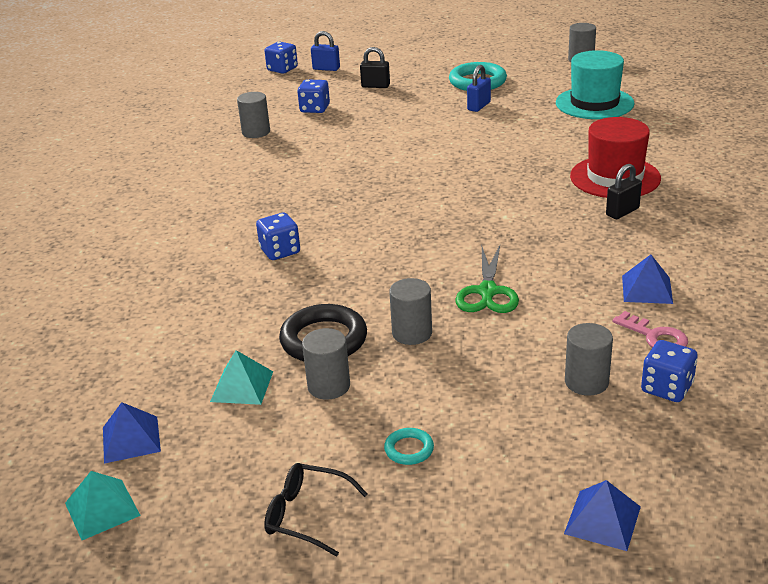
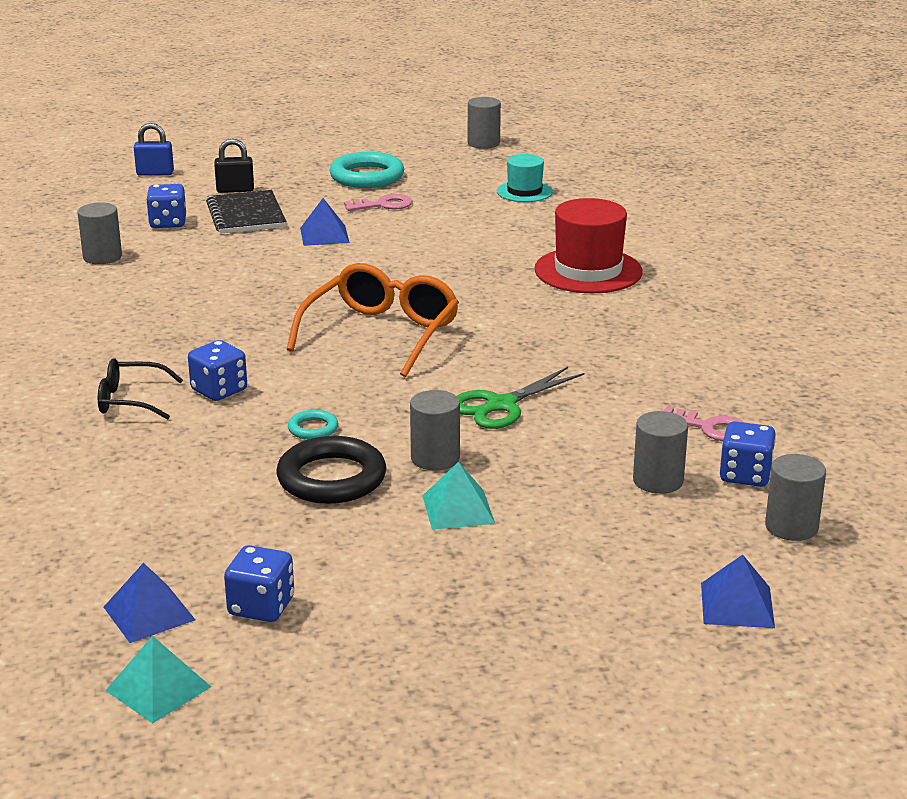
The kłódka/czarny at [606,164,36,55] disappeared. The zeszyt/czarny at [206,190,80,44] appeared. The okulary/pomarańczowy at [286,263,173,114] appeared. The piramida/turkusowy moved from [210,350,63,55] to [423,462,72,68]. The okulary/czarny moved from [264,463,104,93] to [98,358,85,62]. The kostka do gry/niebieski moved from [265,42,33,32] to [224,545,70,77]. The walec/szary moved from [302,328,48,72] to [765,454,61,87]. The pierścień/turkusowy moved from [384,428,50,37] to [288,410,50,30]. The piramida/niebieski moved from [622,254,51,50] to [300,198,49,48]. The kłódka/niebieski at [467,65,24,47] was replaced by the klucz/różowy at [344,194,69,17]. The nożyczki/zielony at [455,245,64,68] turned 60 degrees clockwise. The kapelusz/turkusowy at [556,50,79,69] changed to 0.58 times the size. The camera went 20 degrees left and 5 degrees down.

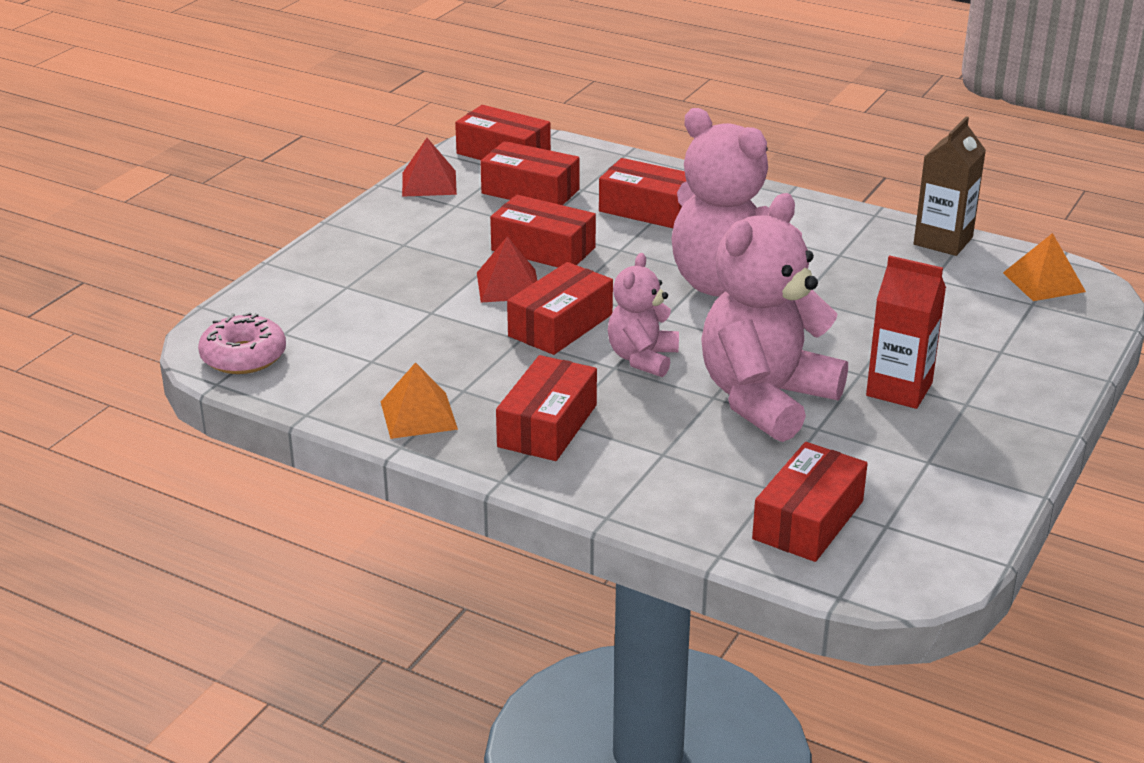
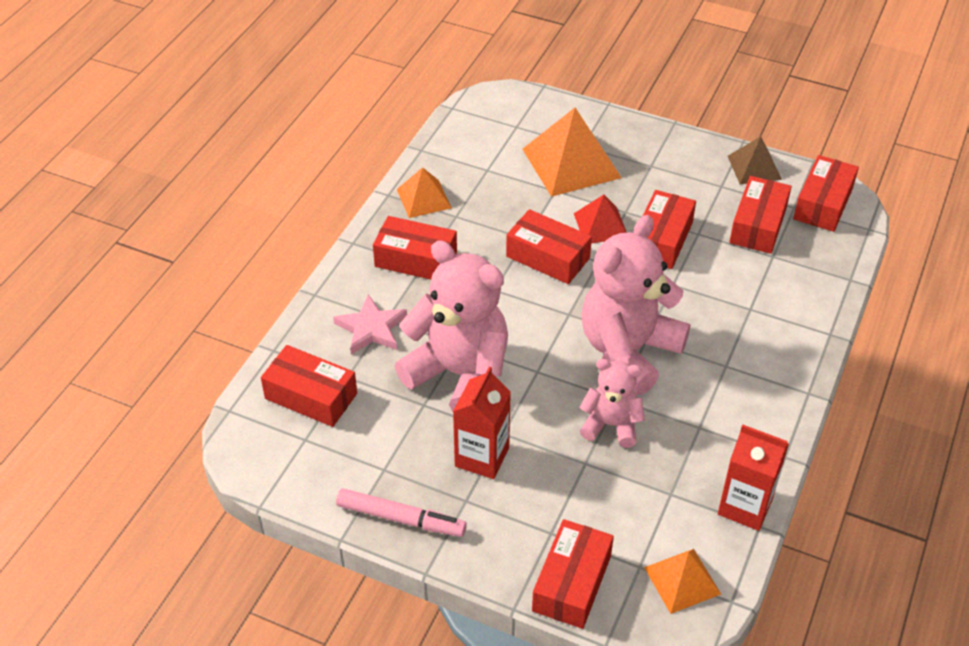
The donut/różowy at [198,312,88,62] disappeared. The gwiazda/różowy at [333,294,74,61] appeared. The flamaster/różowy at [336,488,131,49] appeared. The piramida/pomarańczowy at [522,108,100,89] appeared. The pudełko/czerwony moved from [599,158,87,70] to [532,519,82,110]. The miś/różowy moved from [608,253,71,124] to [579,359,66,89]. The piramida/czerwony at [402,138,55,59] became the piramida/brązowy at [728,137,54,47]. The karton mleka/brązowy at [914,116,72,140] became the karton mleka/czerwony at [718,425,71,106]. The camera went 85 degrees right and 15 degrees up.

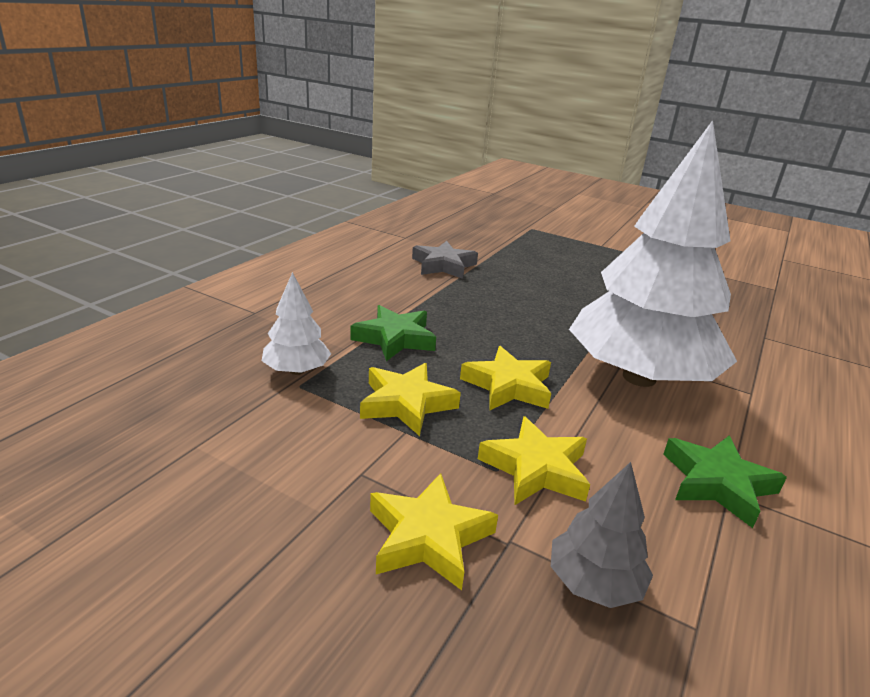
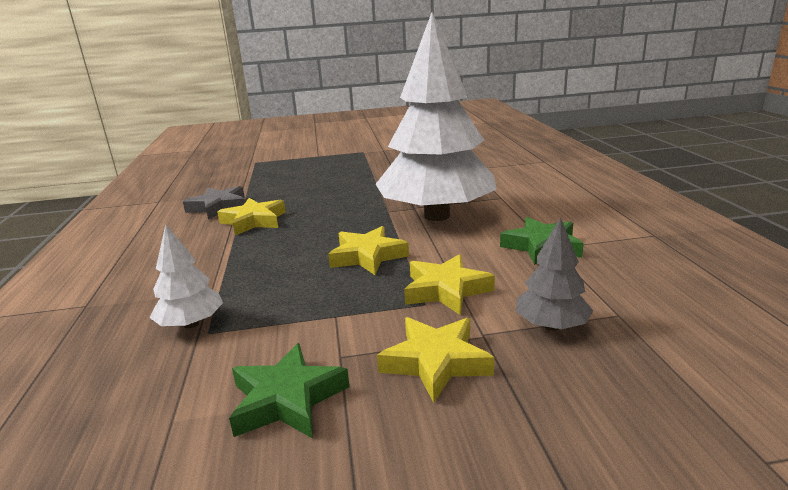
The gwiazda/zielony moved from [351,305,85,56] to [229,343,121,96]. The gwiazda/żółty moved from [360,363,101,73] to [217,198,69,37]. The camera went 35 degrees left and 5 degrees down.

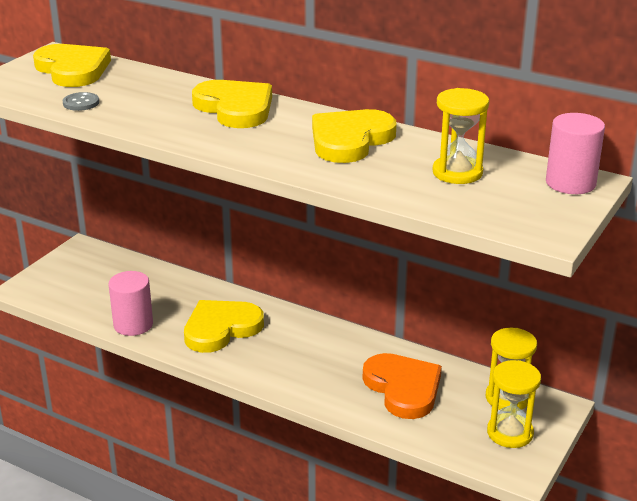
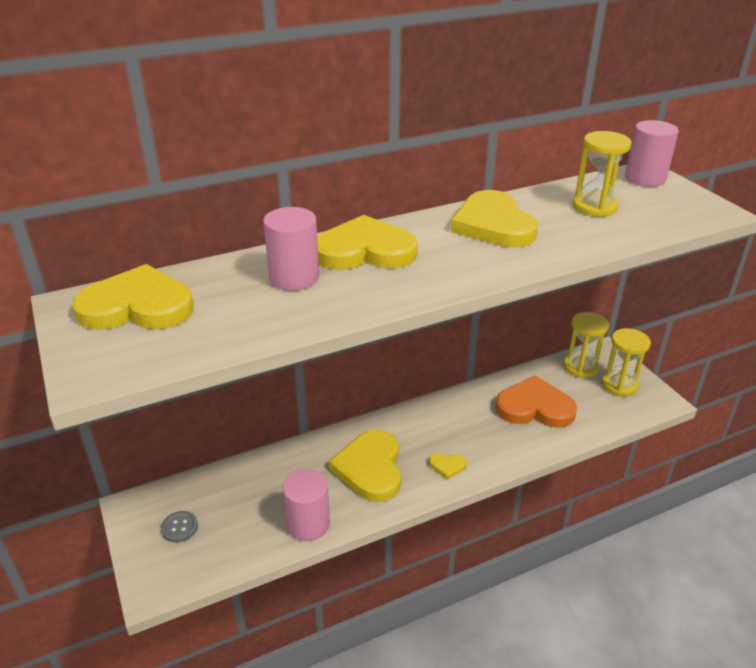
The walec/różowy at [263,207,56,84] appeared. The serce/żółty at [429,453,38,27] appeared. The guzik/szary moved from [63,92,36,19] to [161,511,37,31]. The camera went 55 degrees left and 5 degrees up.

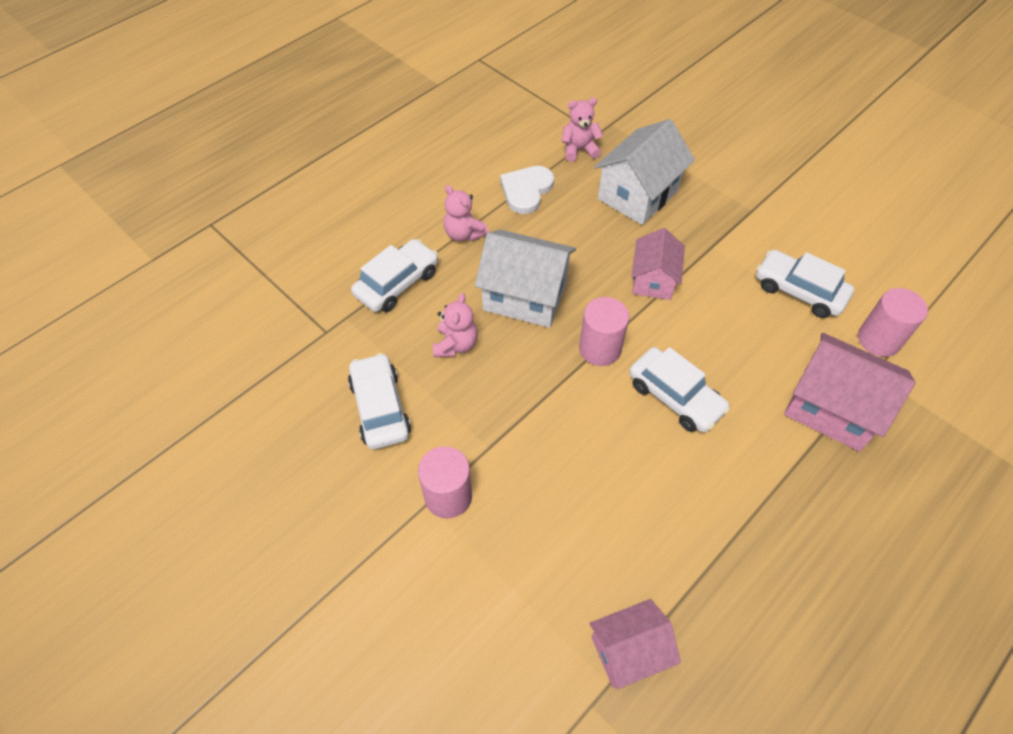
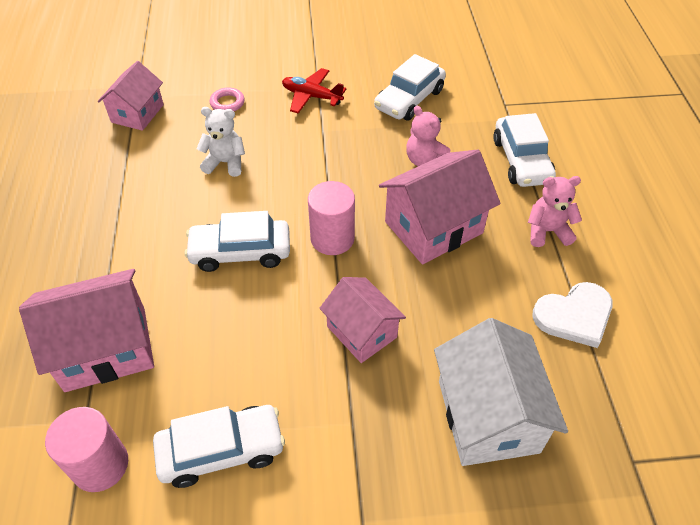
The miś/różowy at [562,98,41,64] disappeared. The miś/biały at [196,107,49,70] appeared. The pierścień/różowy at [210,87,35,24] appeared. The walec/różowy at [418,446,54,73] was replaced by the samolot/czerwony at [282,68,65,46]. The domek/biały at [475,229,101,99] became the domek/różowy at [379,150,122,114]. The samochód/biały at [348,353,63,96] turned 105 degrees clockwise. The serce/biały at [500,166,54,48] turned 90 degrees clockwise. The camera went 130 degrees right and 5 degrees down.

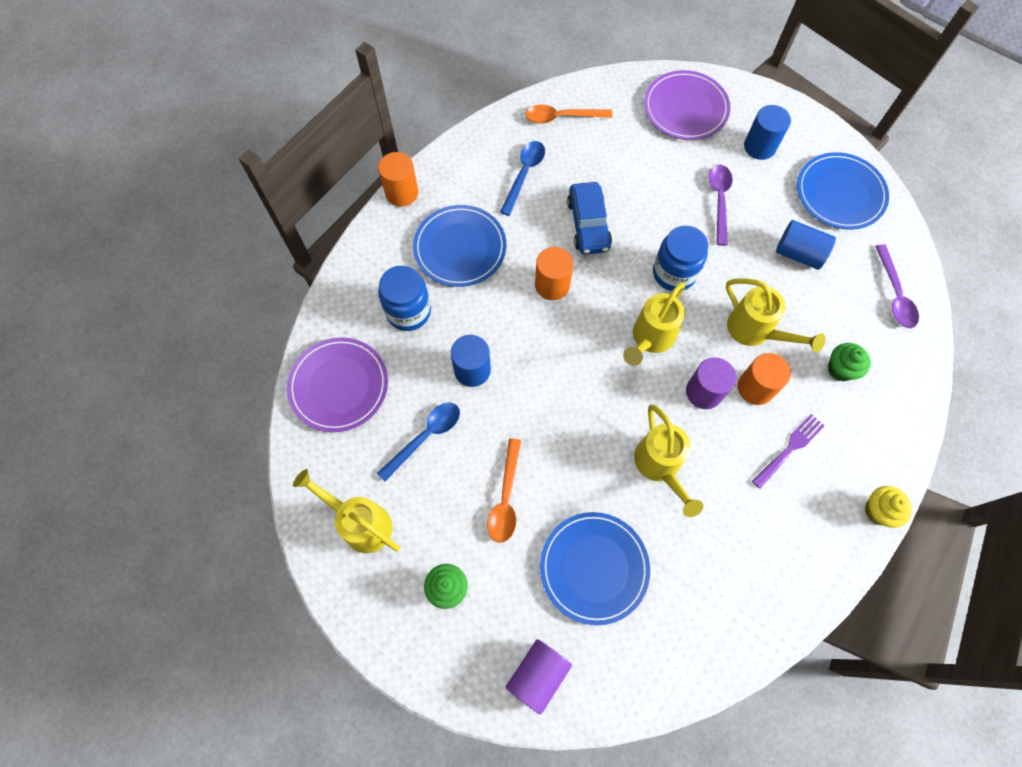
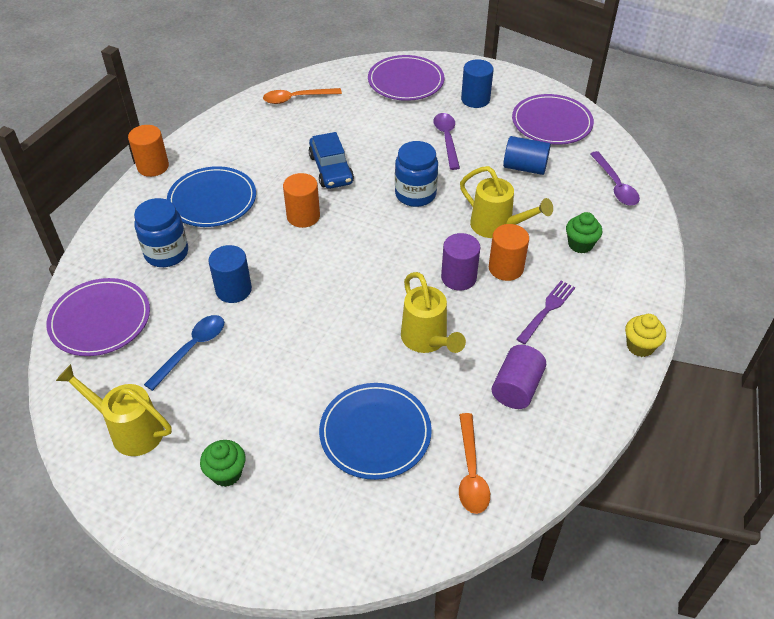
The łyżka/niebieski at [500,141,45,75] disappeared. The konewka/żółty at [623,282,62,84] disappeared. The łyżka/pomarańczowy moved from [487,438,34,105] to [459,413,31,101]. The walec/fioletowy moved from [506,639,66,75] to [492,345,54,64]. The talerz/niebieski at [797,152,92,77] became the talerz/fioletowy at [512,94,82,51]. The camera went 10 degrees left and 20 degrees down.

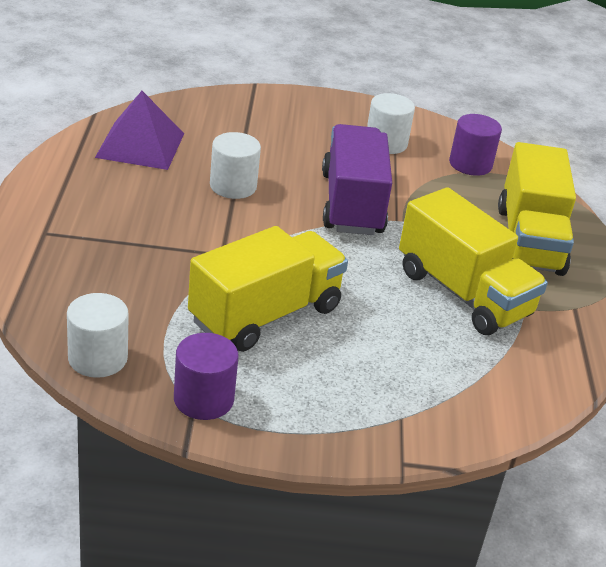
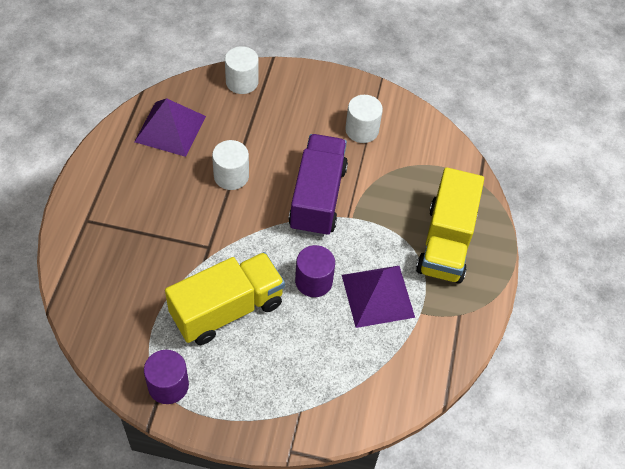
The walec/biały moved from [67,293,62,85] to [225,46,34,48]. The walec/fioletowy moved from [449,114,53,62] to [295,245,40,52]. The ciężarówka/żółty at [399,187,149,148] was replaced by the piramida/fioletowy at [342,266,73,62]. The camera went 10 degrees right and 20 degrees up.

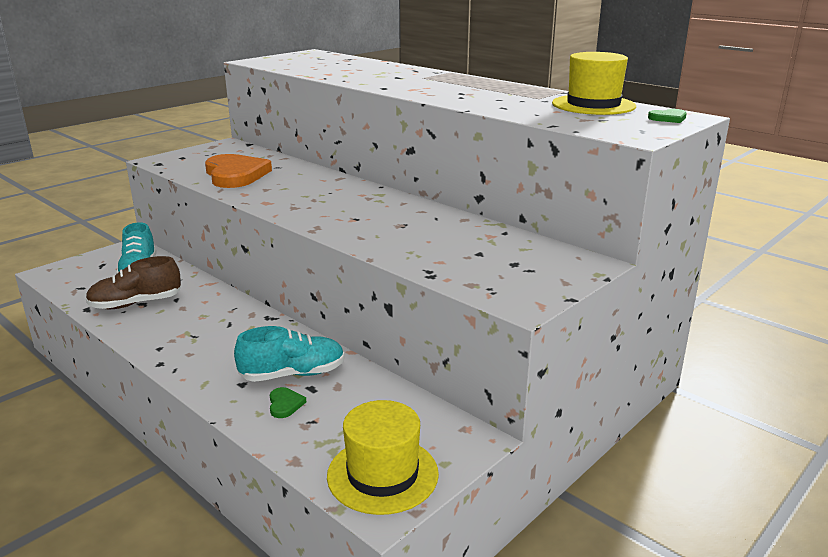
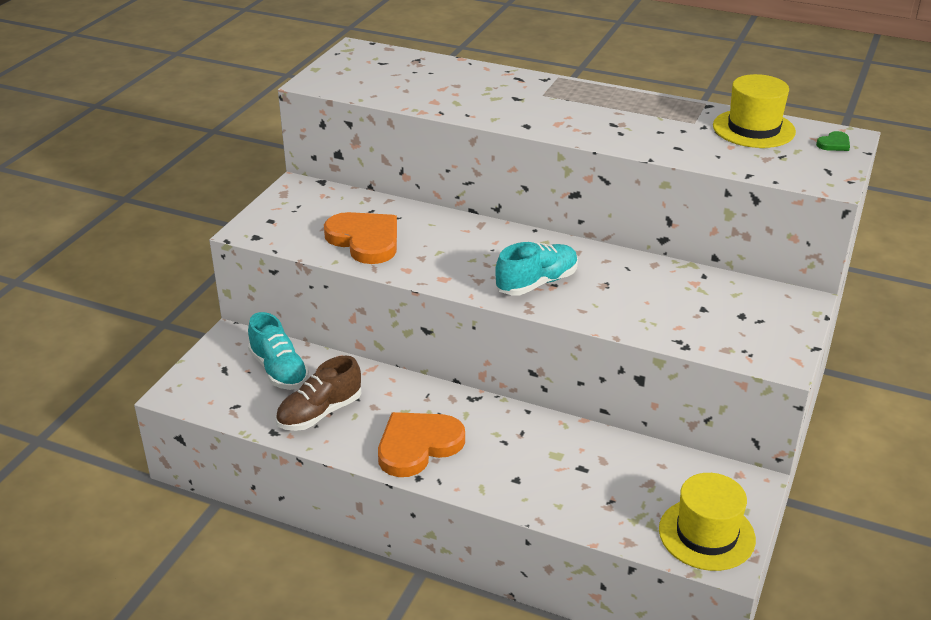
The serce/zielony at [270,387,36,31] disappeared. The serce/pomarańczowy at [378,412,87,65] appeared. The but/turkusowy moved from [234,326,111,56] to [495,242,83,54]. The camera went 20 degrees left and 10 degrees up.

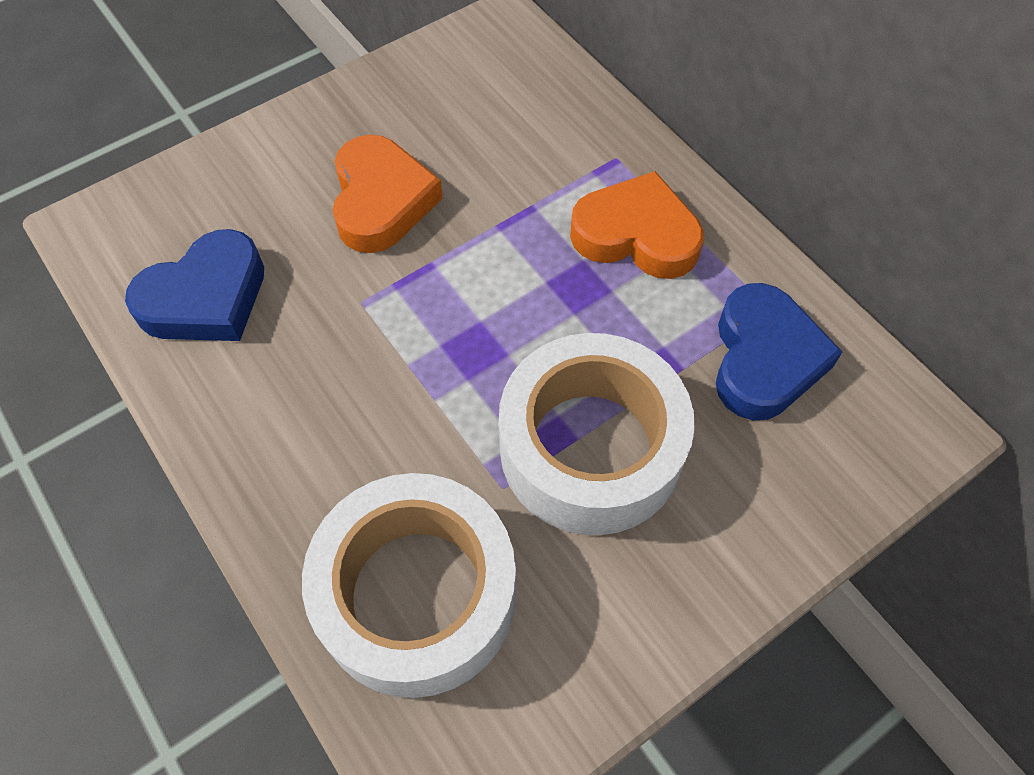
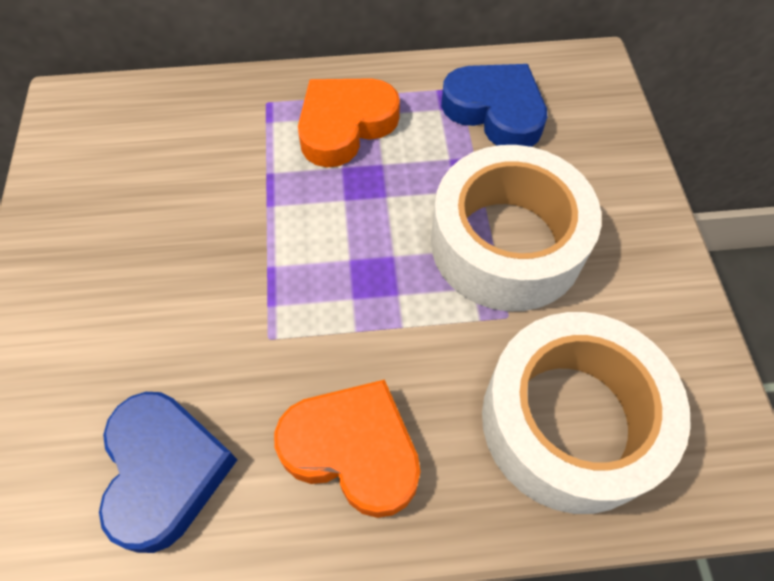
The serce/pomarańczowy moved from [333,135,110,118] to [274,379,147,139]. The camera went 60 degrees left and 0 degrees up.

